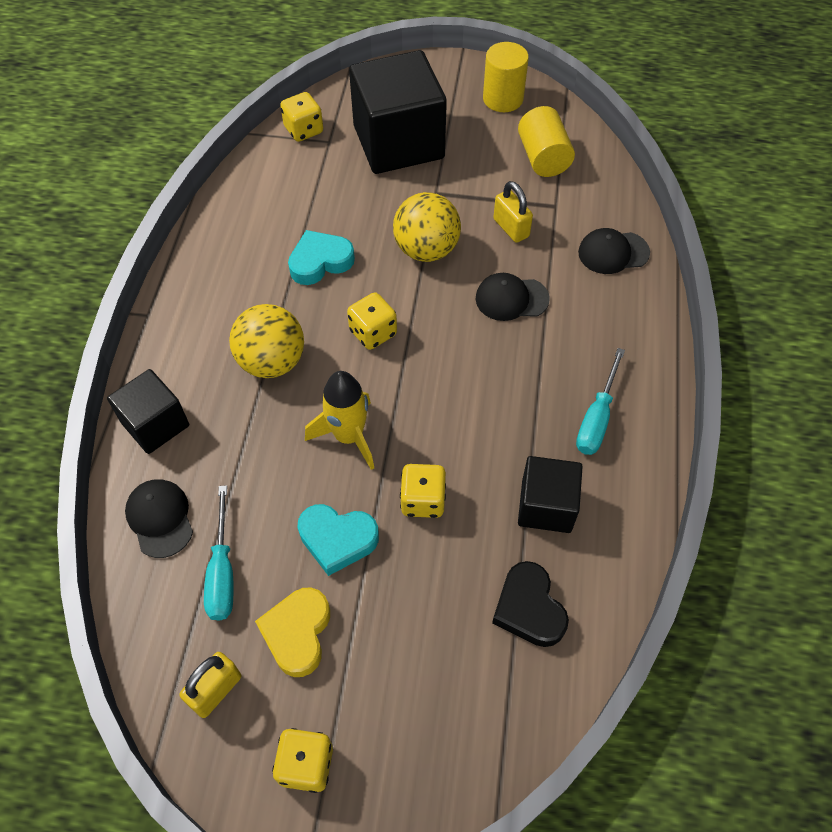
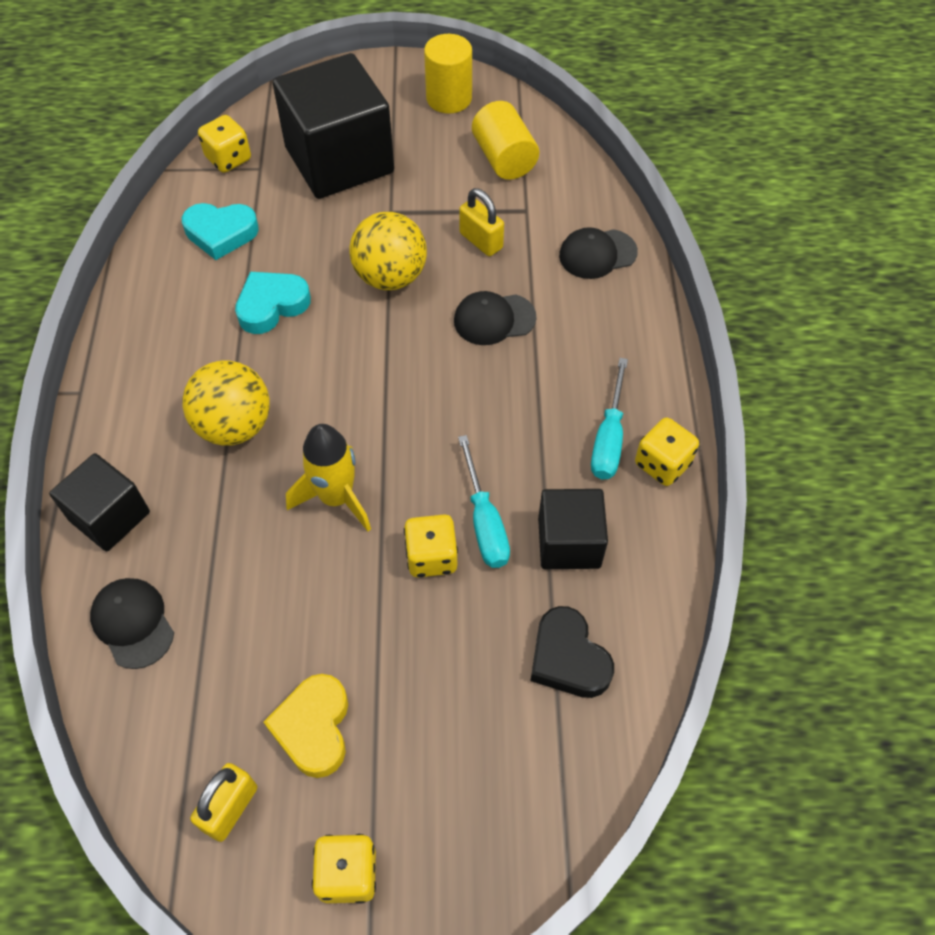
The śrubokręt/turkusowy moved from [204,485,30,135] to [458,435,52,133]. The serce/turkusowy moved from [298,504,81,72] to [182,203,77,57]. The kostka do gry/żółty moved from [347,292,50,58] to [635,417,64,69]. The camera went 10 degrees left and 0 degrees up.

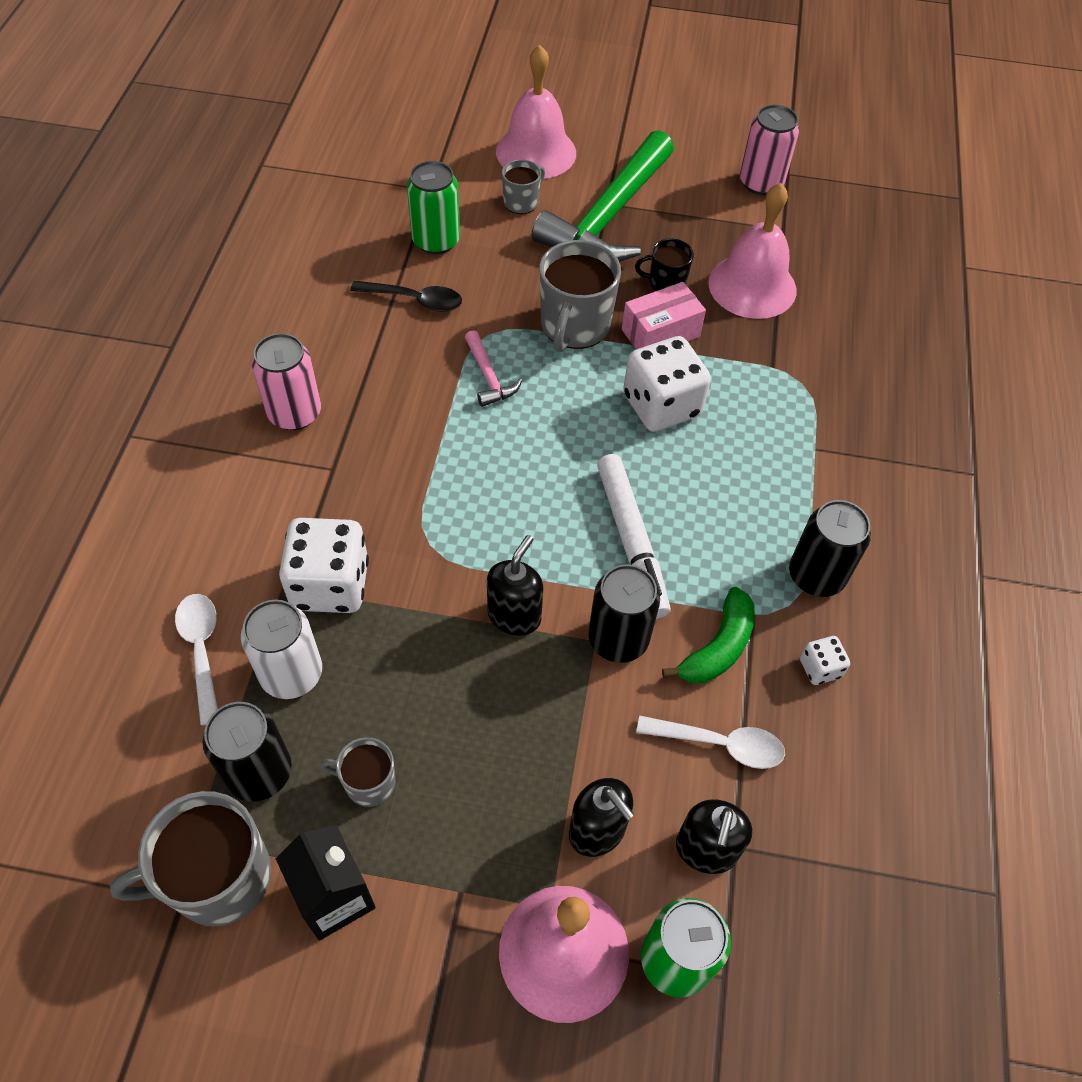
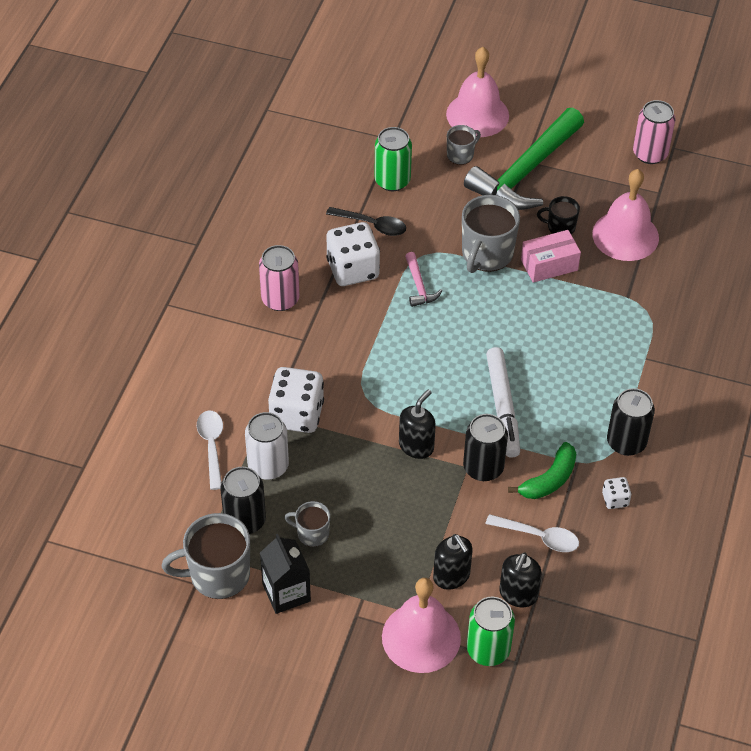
The kostka do gry/biały moved from [623,336,88,96] to [326,222,54,64]. The camera went 10 degrees right and 5 degrees down.

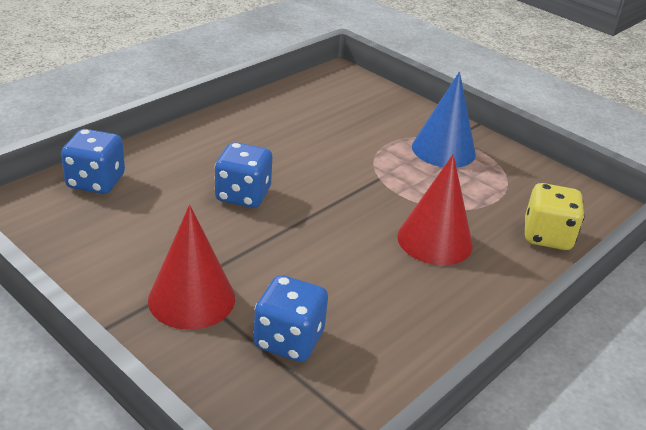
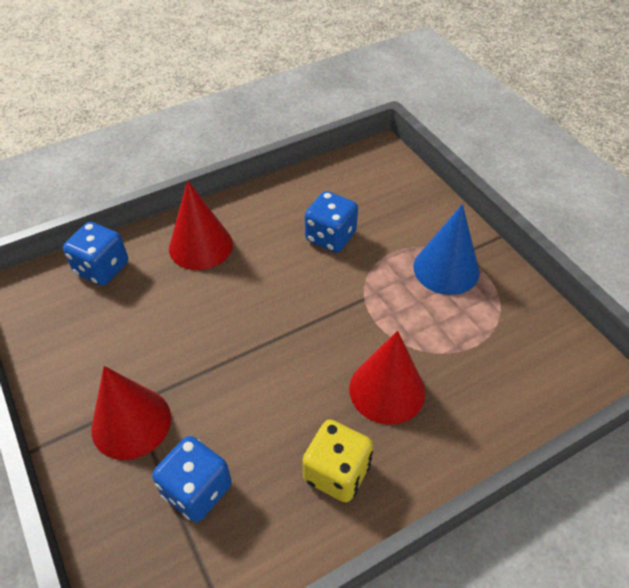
The stożek/czerwony at [169,180,64,90] appeared. The kostka do gry/niebieski moved from [215,142,57,66] to [305,191,53,62]. The kostka do gry/żółty moved from [525,183,60,67] to [302,419,71,83]. The camera went 20 degrees right and 15 degrees up.

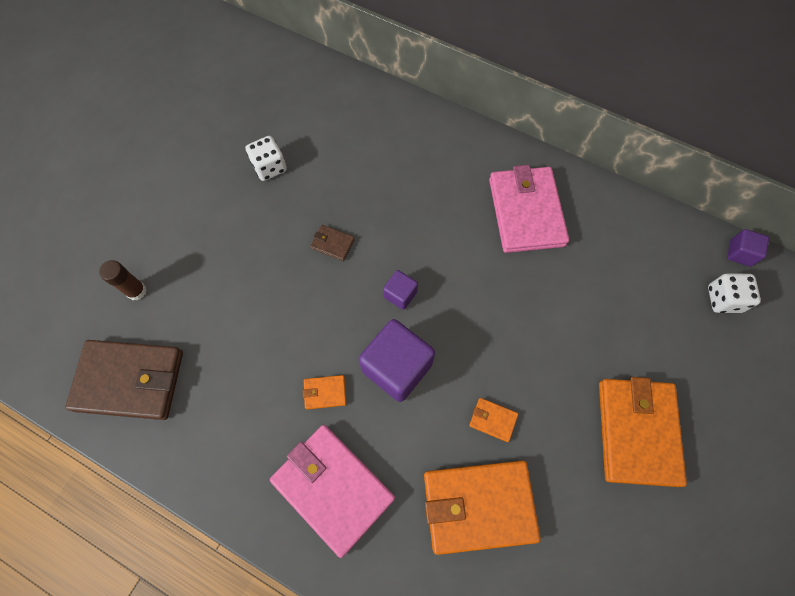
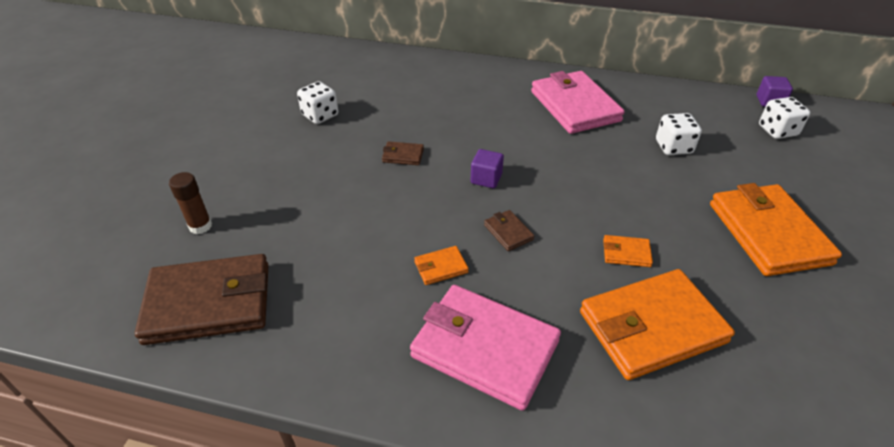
The kostka do gry/biały at [656,113,46,42] appeared. The sześcian/fioletowy at [359,319,76,83] was replaced by the portfel/brązowy at [484,210,50,41]. The camera went 15 degrees left and 25 degrees down.

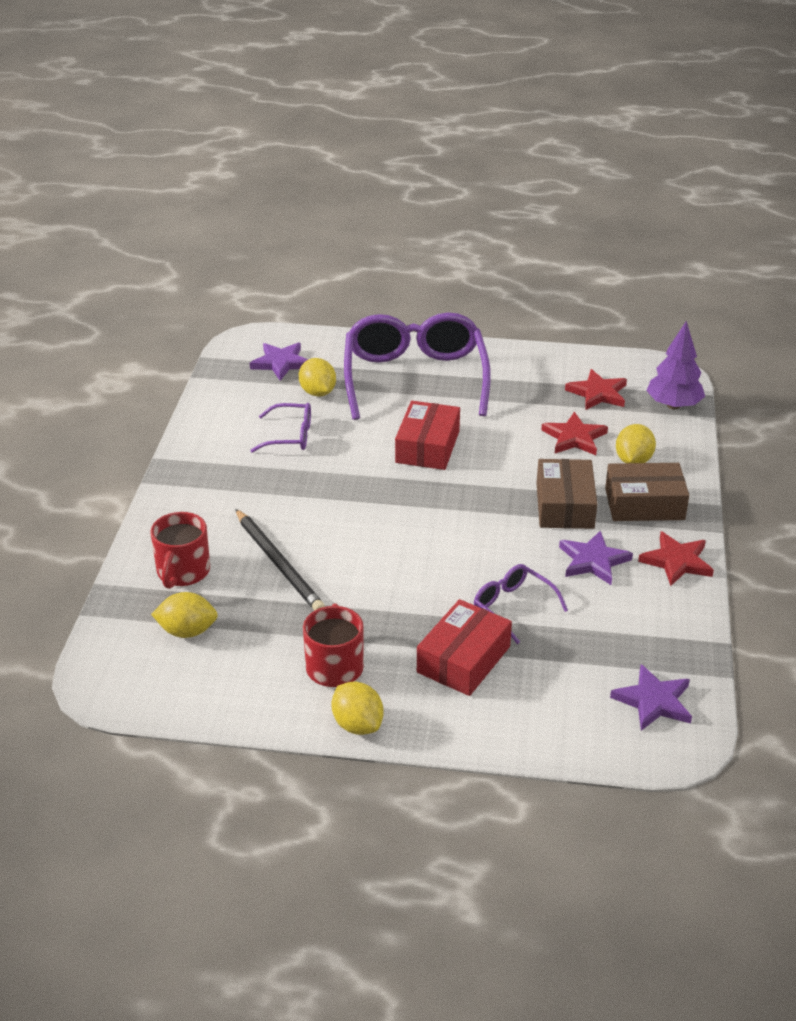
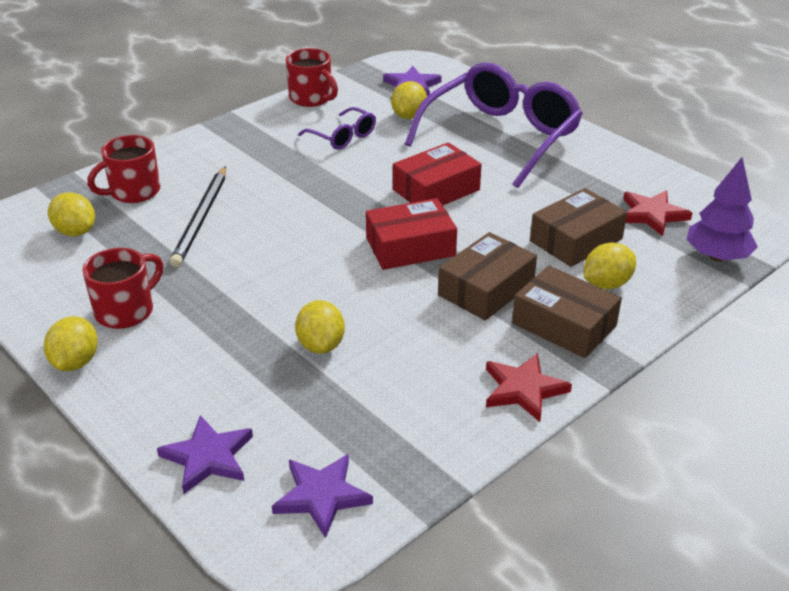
The kubek/czerwony at [286,48,52,59] appeared. The pudełko/czerwony moved from [417,599,95,97] to [366,198,91,72]. The gwiazda/fioletowy moved from [559,530,74,55] to [157,415,96,79]. The okulary/fioletowy at [474,564,94,80] was replaced by the cytryna/żółty at [295,300,50,54]. The gwiazda/czerwony at [541,412,67,43] was replaced by the pudełko/brązowy at [530,188,97,79]. The camera went 40 degrees right and 0 degrees up.

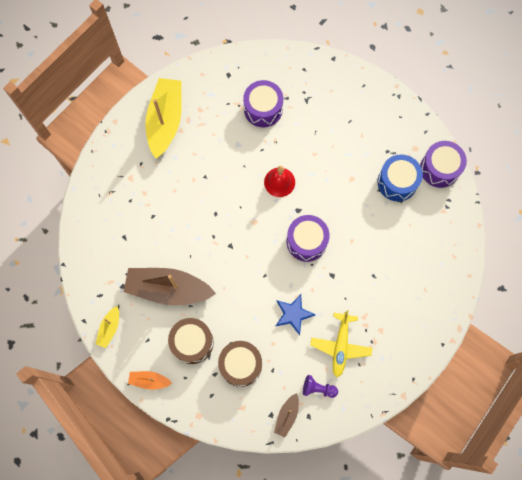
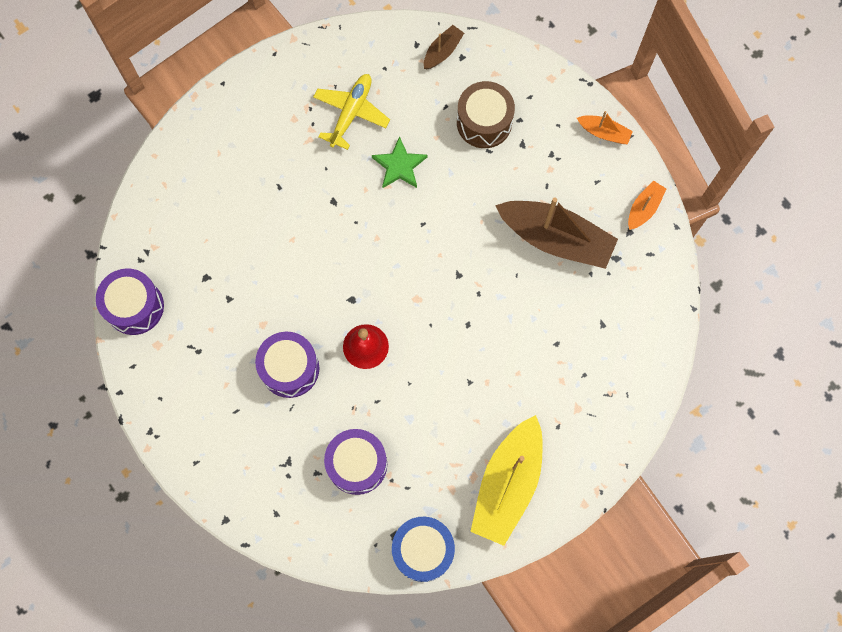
The bęben/brązowy at [168,318,46,46] disappeared. The pionek/fioletowy at [303,375,35,23] disappeared. The bęben/fioletowy moved from [287,215,43,47] to [255,332,64,66]. The bęben/niebieski moved from [377,154,46,48] to [392,517,63,65]. The łódka/żółty at [96,306,23,42] became the łódka/pomarańczowy at [628,180,38,50]. The gwiazda/niebieski at [276,294,39,41] became the gwiazda/zielony at [372,136,55,52]. The camera went 165 degrees left and 0 degrees up.

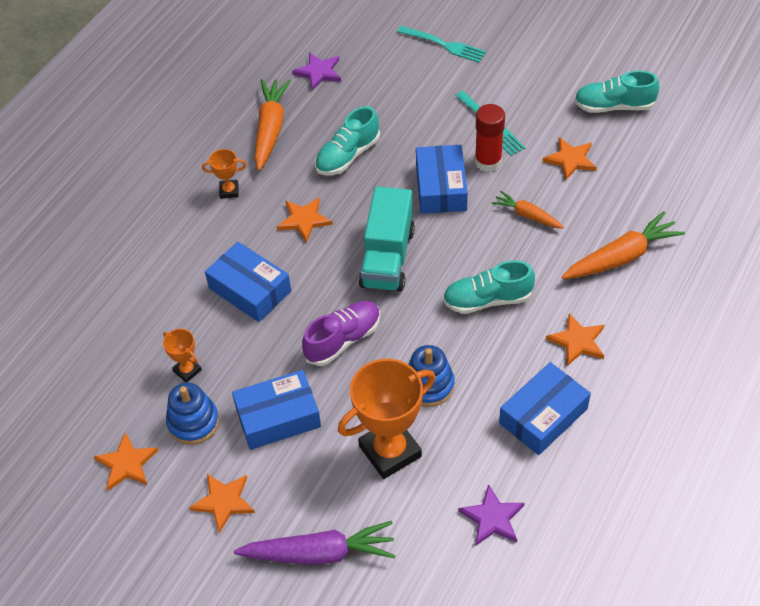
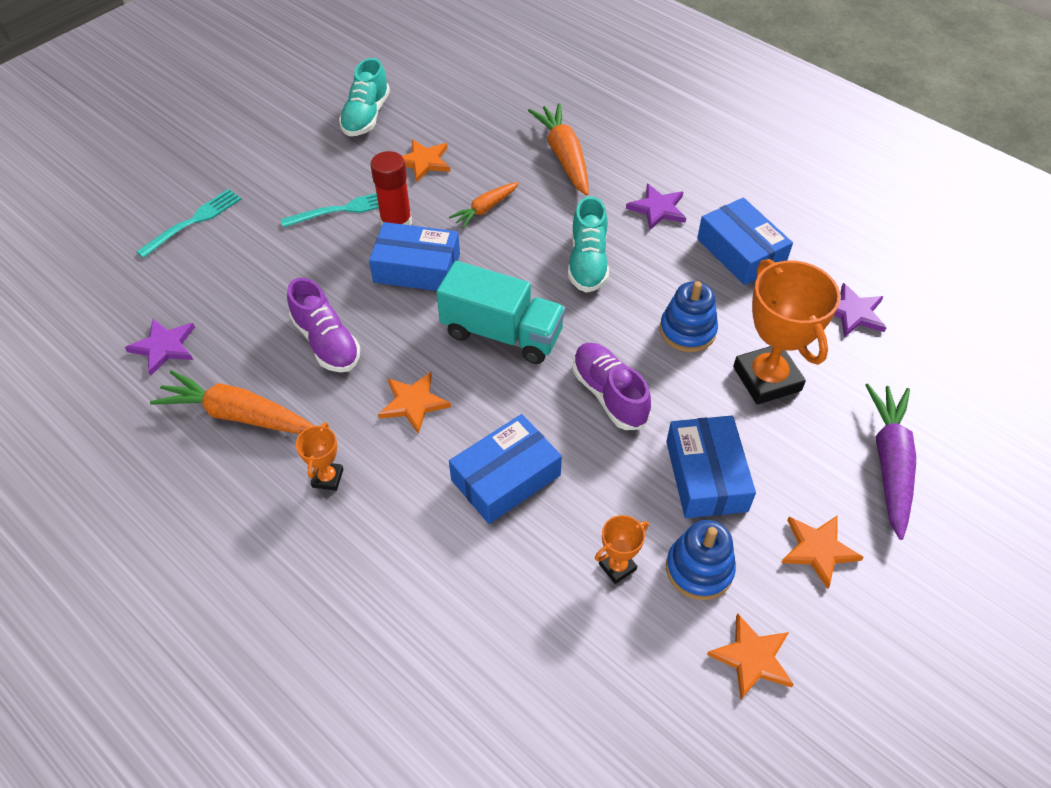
The but/turkusowy at [315,106,65,69] became the but/fioletowy at [287,278,73,95]. The gwiazda/pomarańczowy at [546,313,58,53] became the gwiazda/fioletowy at [626,184,60,46]. The camera went 80 degrees left and 0 degrees up.

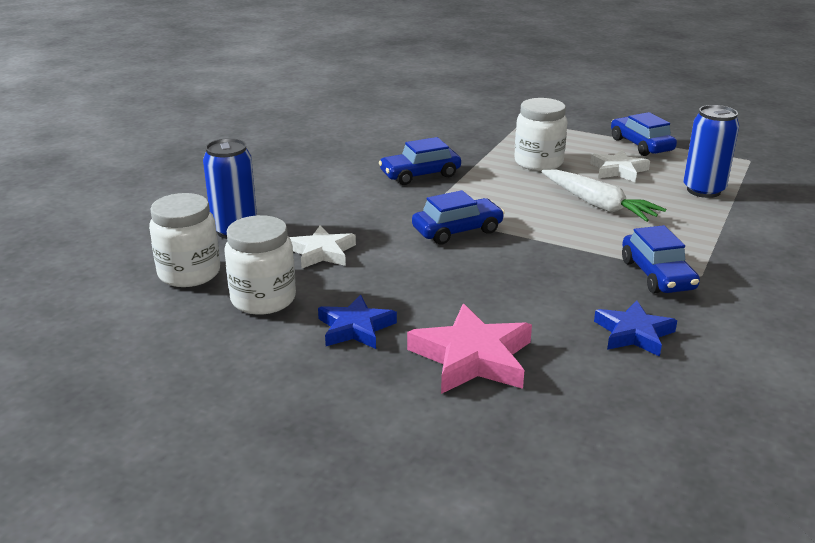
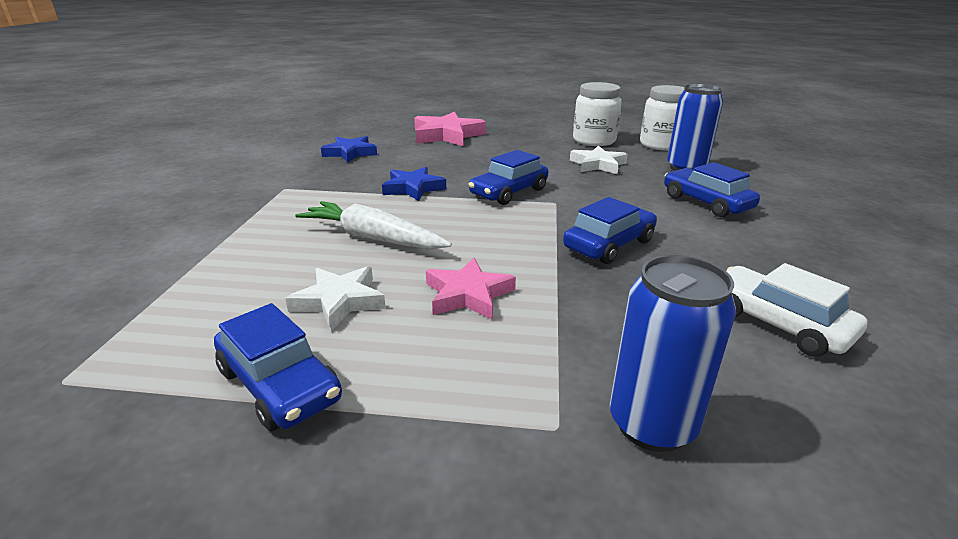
The samochód/biały at [726,263,142,93] appeared. The gwiazda/niebieski moved from [318,295,79,54] to [382,167,64,34]. The samochód/niebieski moved from [622,225,78,69] to [664,162,96,55]. The puszka/niebieski moved from [684,105,55,93] to [610,255,126,197]. The słoik/biały at [514,98,53,73] was replaced by the gwiazda/różowy at [426,258,90,62]. The camera went 160 degrees right and 0 degrees up.

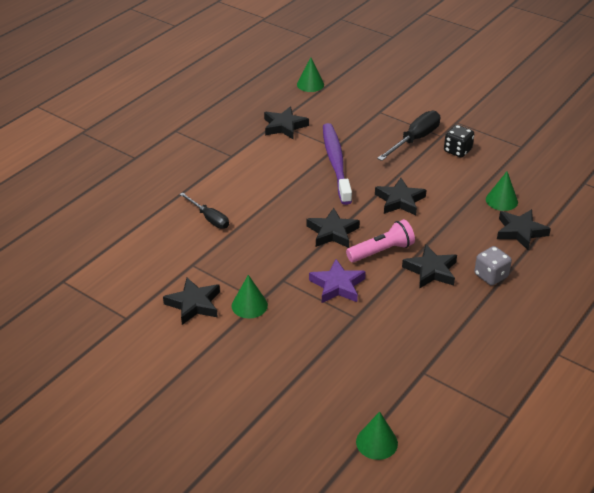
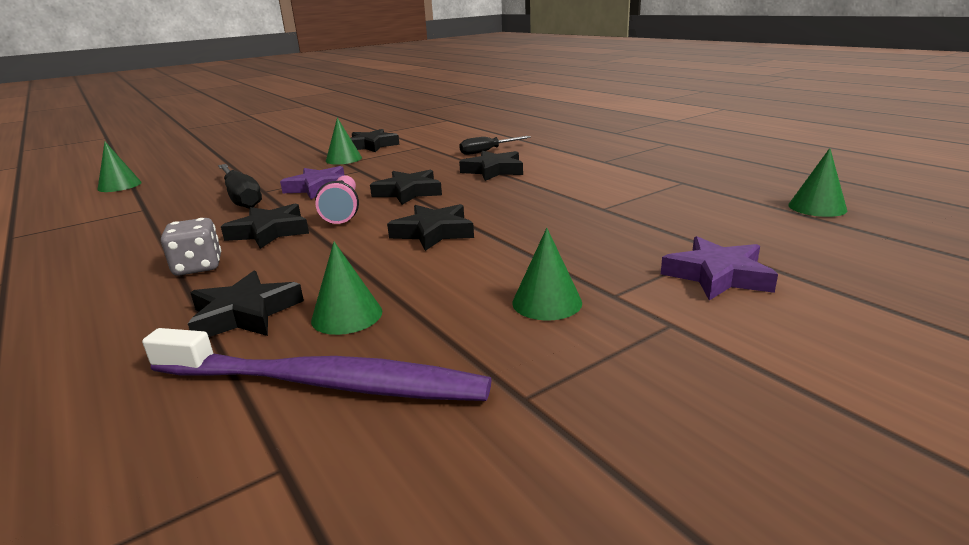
The gwiazda/fioletowy at [661,236,117,65] appeared. The gwiazda/czarny moved from [264,106,45,33] to [459,150,64,31]. The szczoteczka do zębów/fioletowy moved from [323,123,29,82] to [142,328,349,73]. The śrubokręt/czarny moved from [377,111,63,50] to [218,164,44,44]. The kostka do gry/czarny at [444,125,30,33] was replaced by the stożek/zielony at [512,228,70,93]. The camera went 110 degrees right and 15 degrees down.

